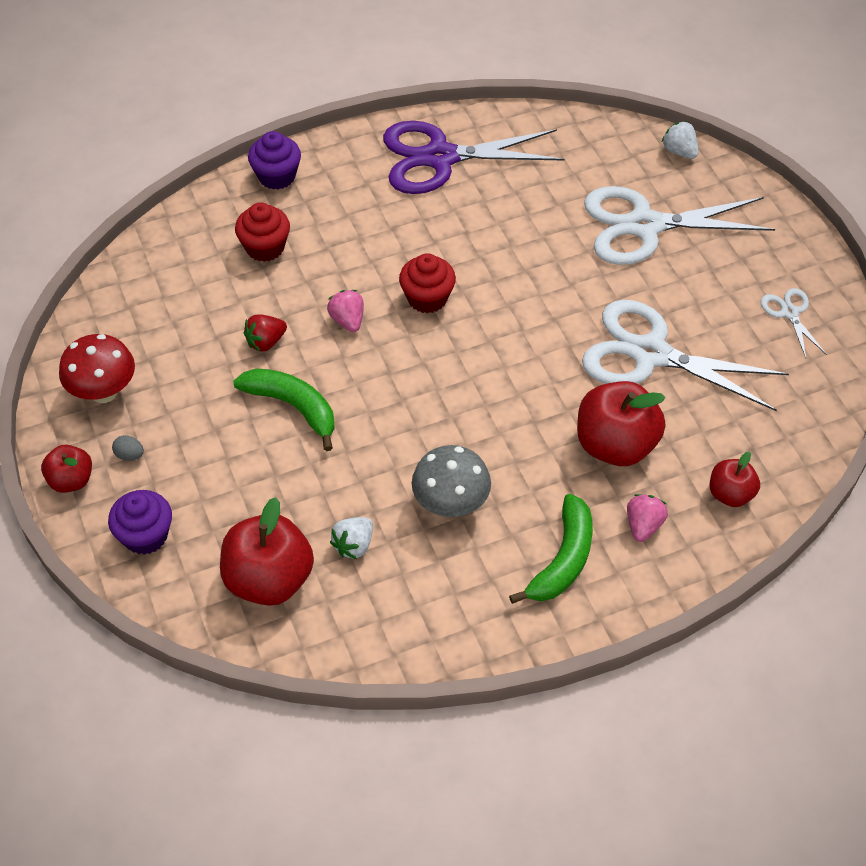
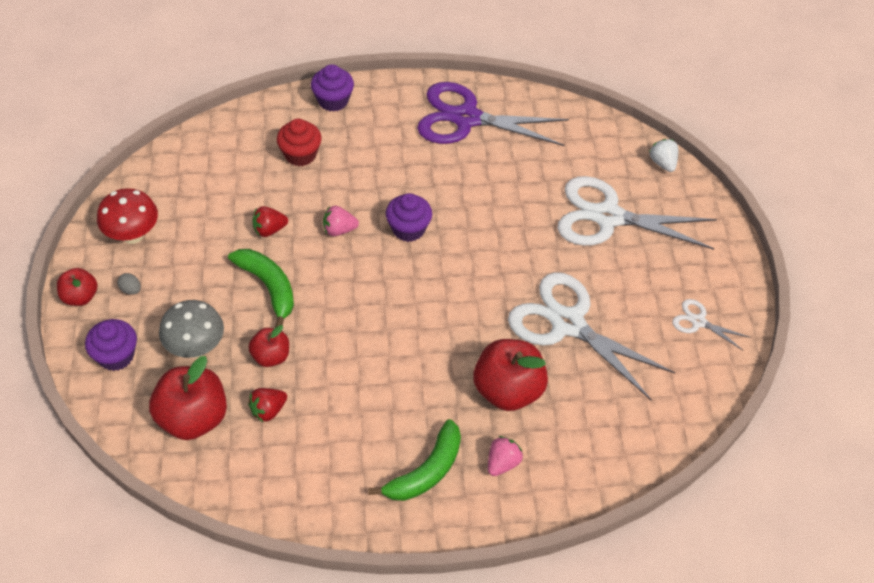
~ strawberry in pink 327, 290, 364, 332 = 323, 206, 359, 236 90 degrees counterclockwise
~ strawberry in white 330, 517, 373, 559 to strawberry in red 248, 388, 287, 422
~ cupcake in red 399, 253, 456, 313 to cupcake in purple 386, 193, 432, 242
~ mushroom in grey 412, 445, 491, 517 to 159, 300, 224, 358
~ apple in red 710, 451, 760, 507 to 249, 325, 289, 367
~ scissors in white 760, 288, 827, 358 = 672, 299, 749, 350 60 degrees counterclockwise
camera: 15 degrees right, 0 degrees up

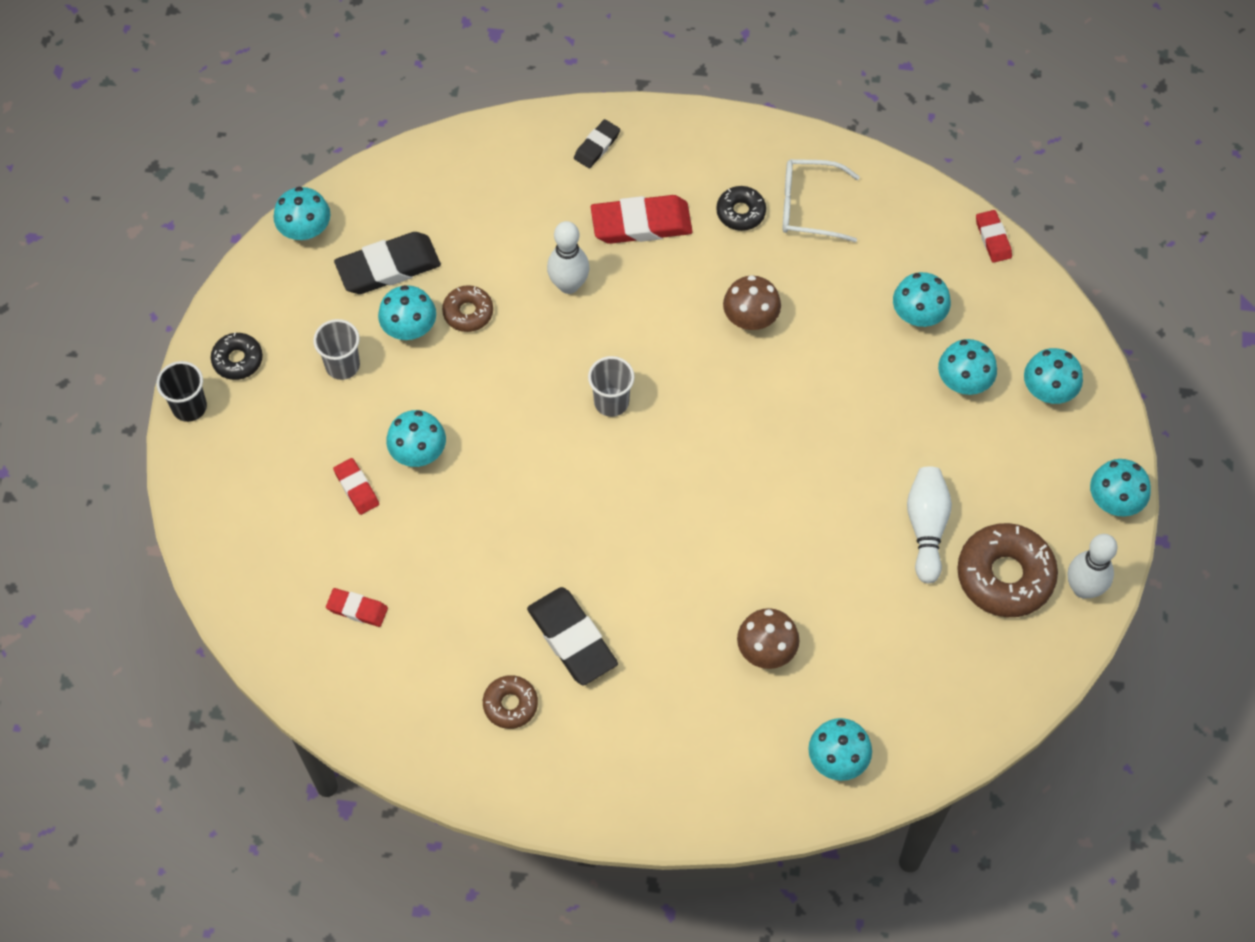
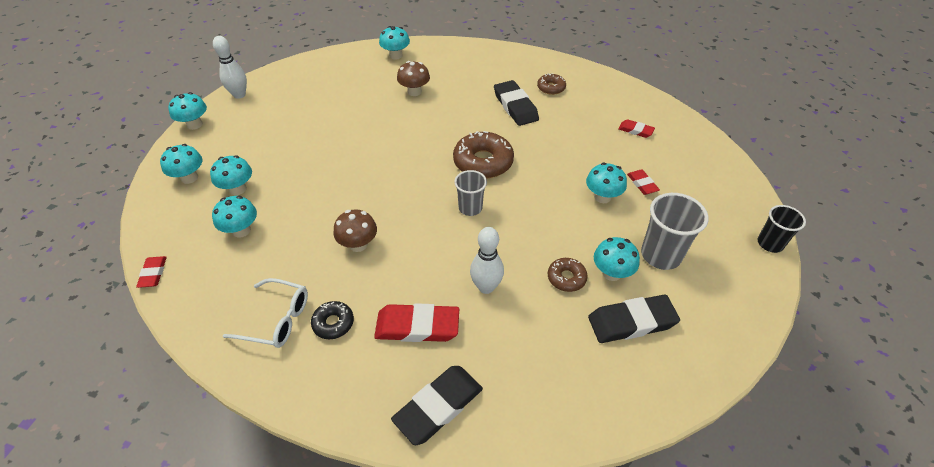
- donut in black 211, 332, 263, 380
- mushroom in turquoise 274, 187, 330, 241
~ cup in grey 313, 319, 360, 380 = 641, 193, 709, 270 x1.56
~ eraser in black 574, 119, 620, 168 = 391, 366, 483, 445 x1.85
- bowling pin in white 907, 467, 952, 583
~ donut in brown 957, 523, 1058, 617 to 453, 131, 514, 178
camera: 170 degrees left, 15 degrees down

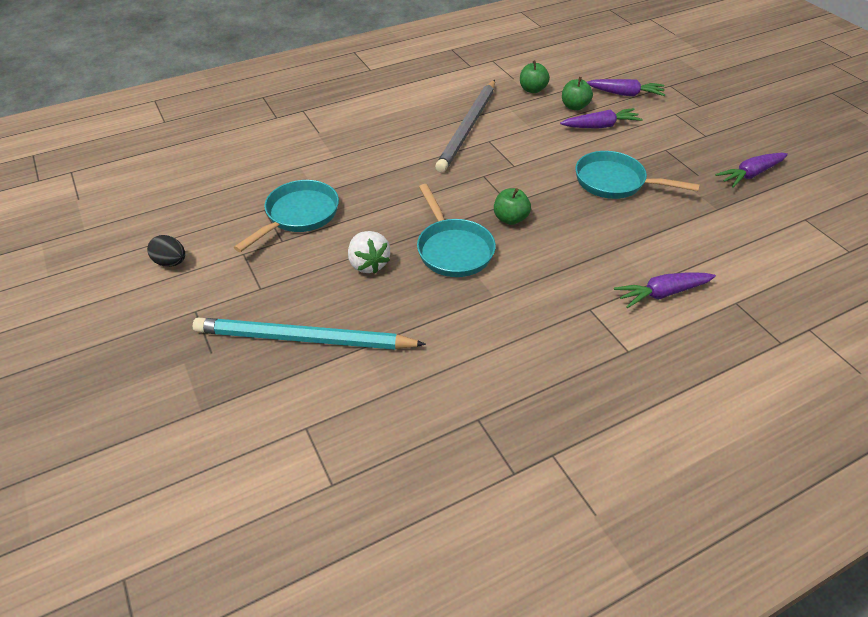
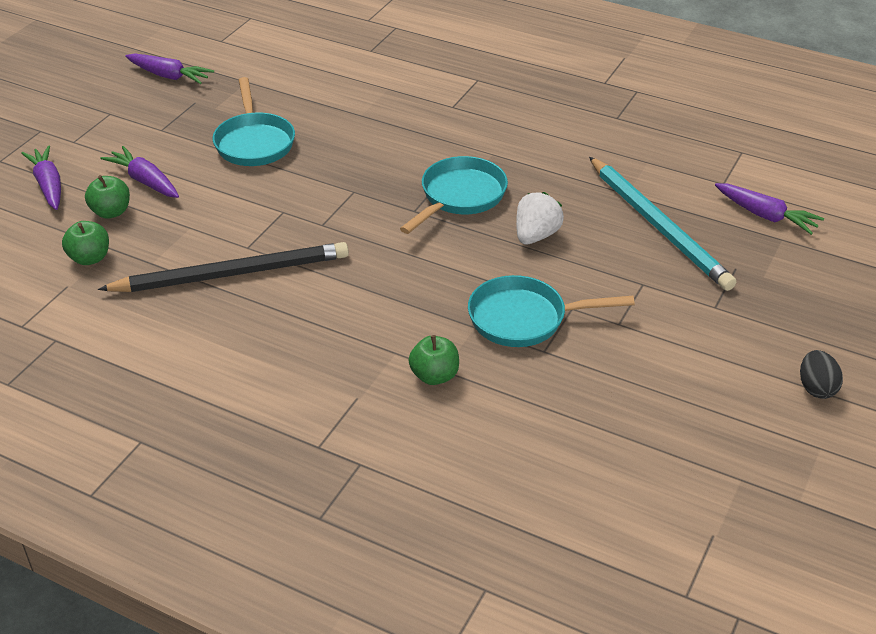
~ egg in black 147, 235, 185, 267 to 800, 350, 843, 399
~ pencil in grey 435, 80, 495, 172 to pencil in black 98, 242, 349, 292
~ apple in green 494, 188, 531, 225 to 409, 335, 459, 385
~ carrot in purple 614, 272, 716, 308 to 715, 183, 824, 235
camera: 125 degrees left, 5 degrees down

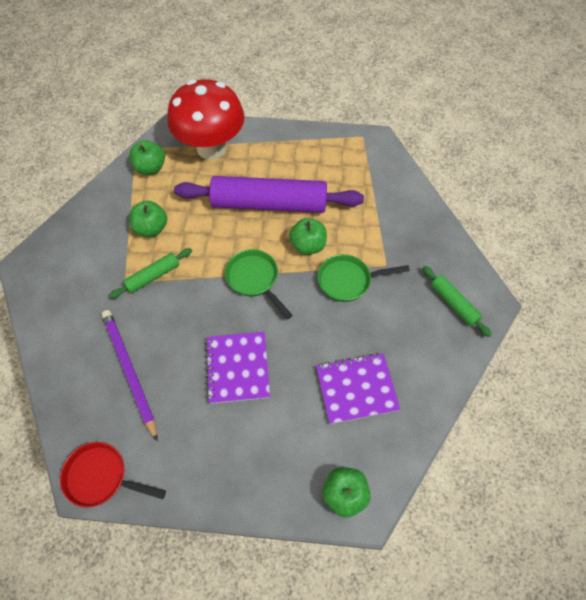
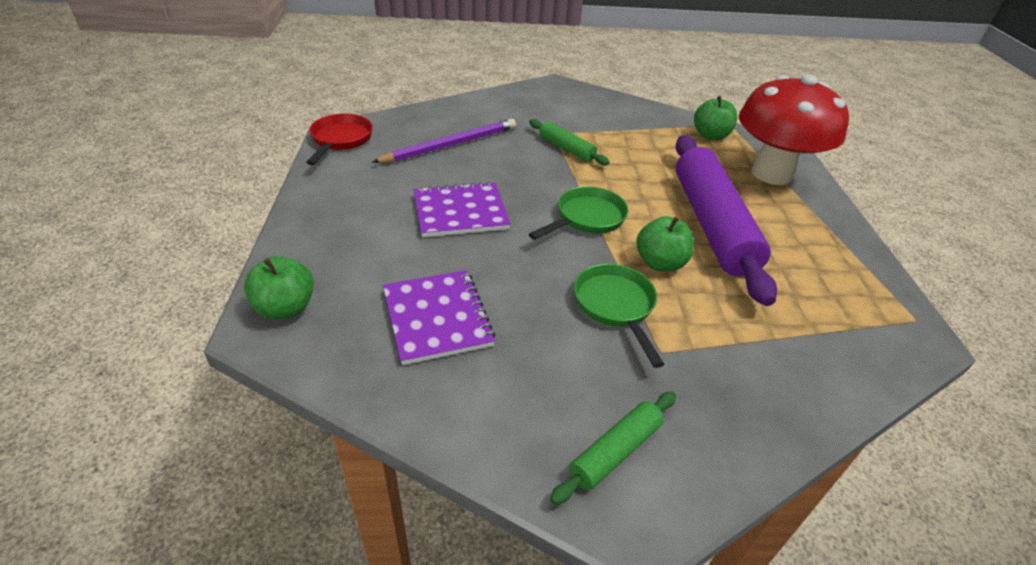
- apple in green 129, 201, 167, 237
camera: 80 degrees right, 20 degrees down

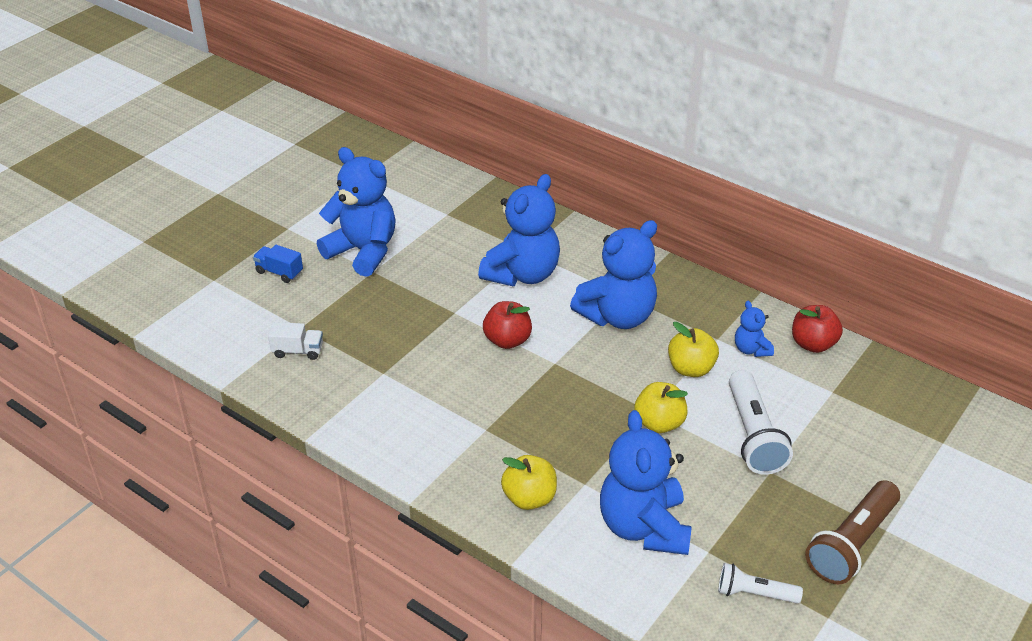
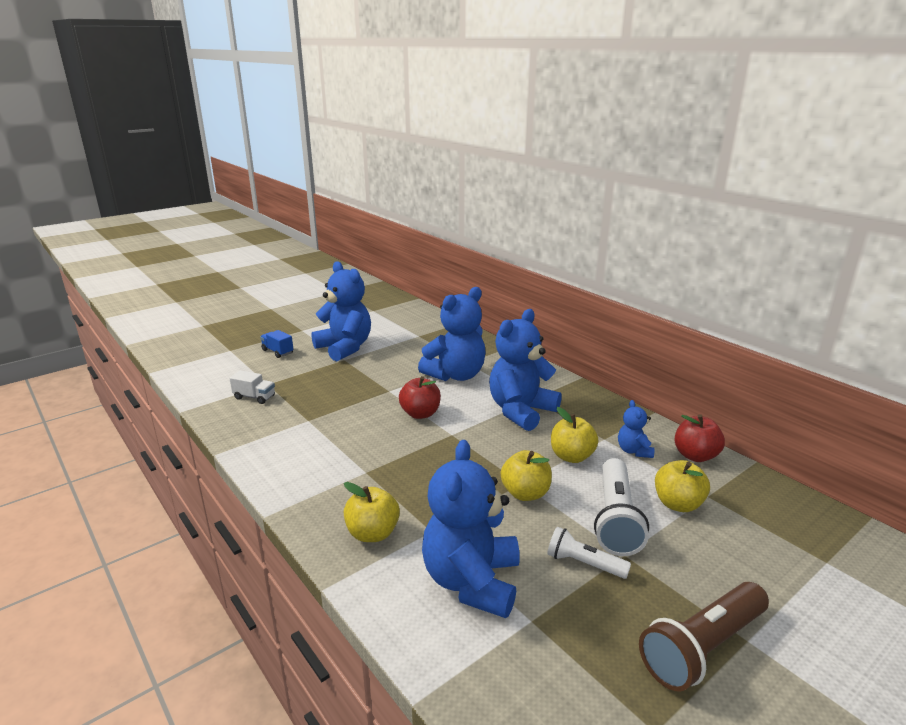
~ teddy bear in blue 570, 220, 657, 329 = 489, 309, 562, 431 150 degrees clockwise
~ flashlight in white 718, 563, 803, 604 to 547, 526, 631, 579
+ apple in yellow 655, 460, 710, 512
camera: 15 degrees right, 15 degrees down

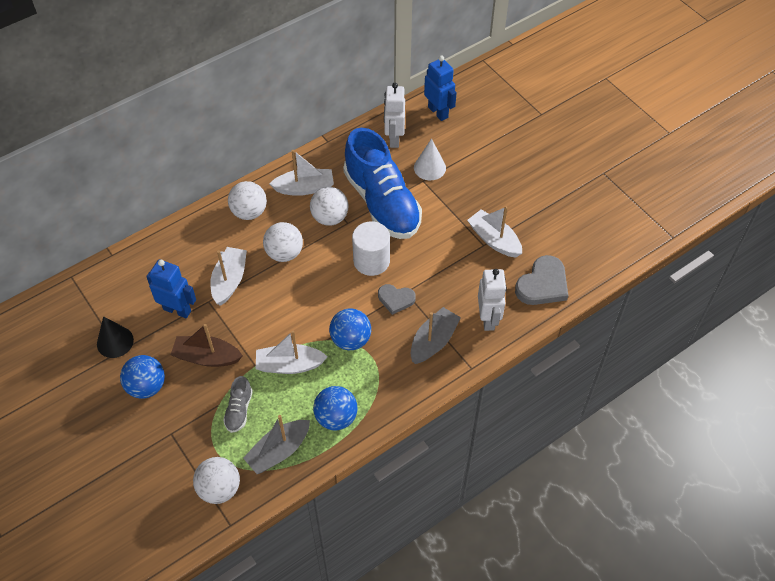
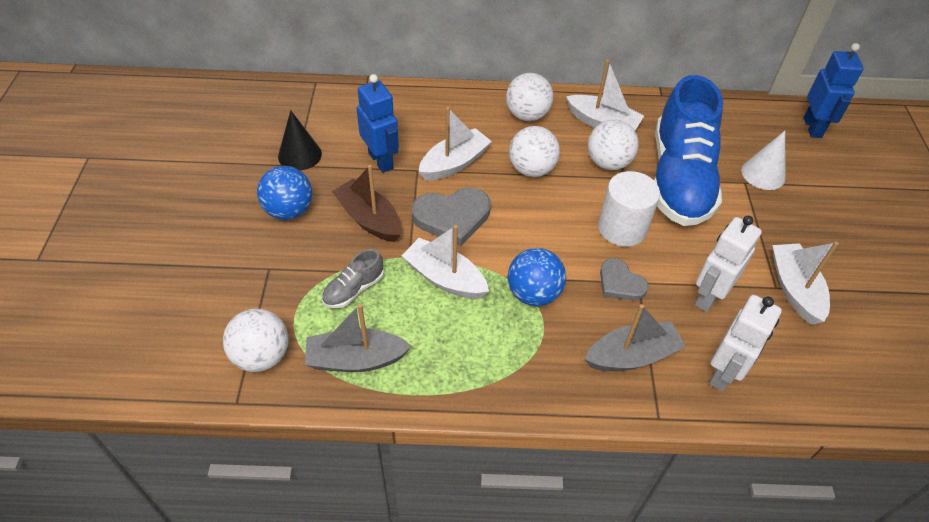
- ball in blue 313, 386, 358, 430
~ robot in white 384, 83, 405, 148 to 695, 216, 762, 312
~ heart in grey 515, 255, 568, 305 to 412, 188, 491, 246
camera: 35 degrees right, 5 degrees down

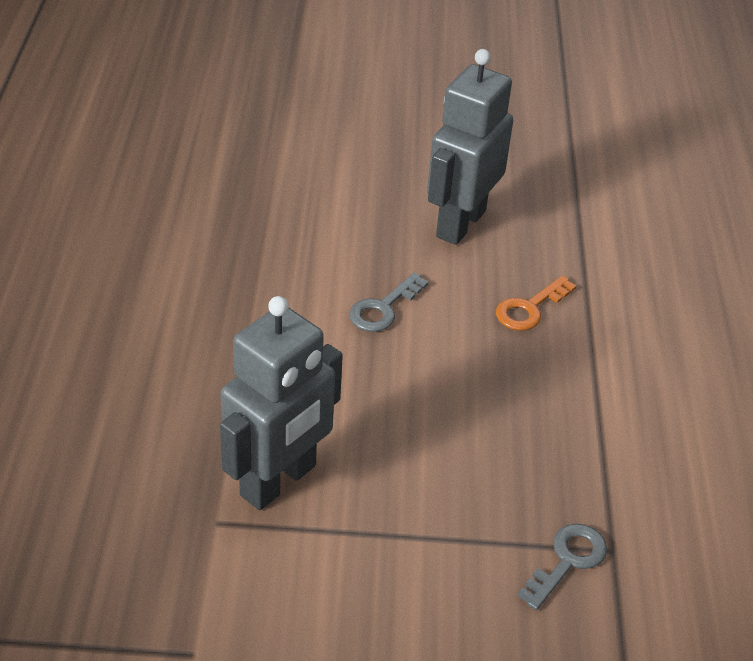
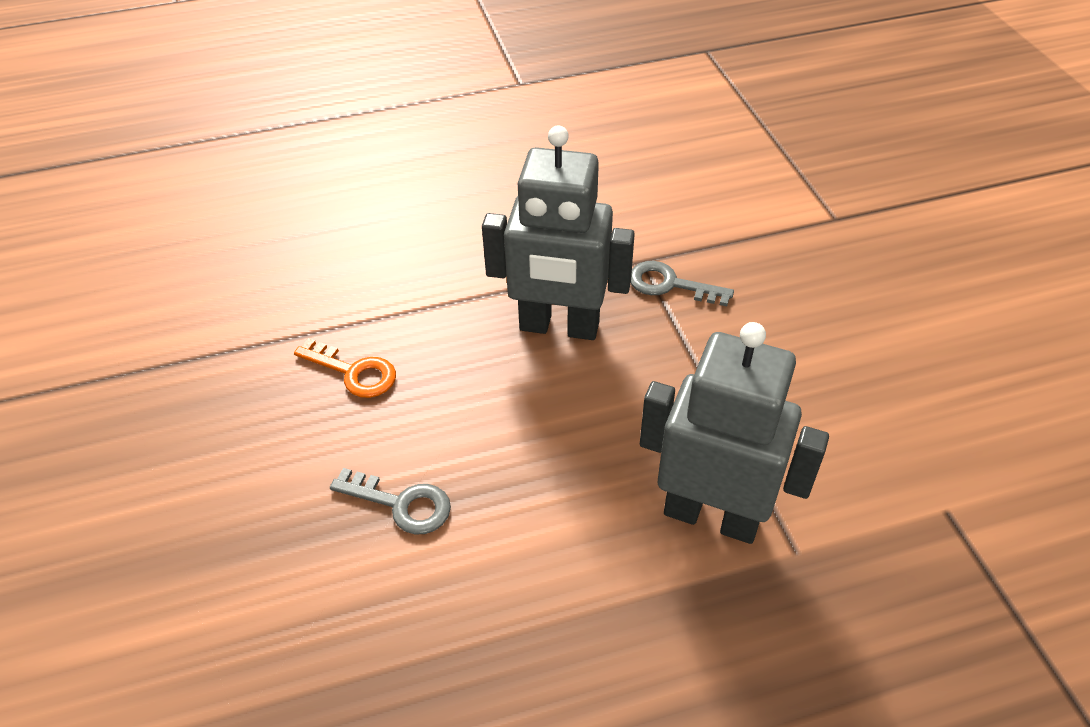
~ robot in grey 427, 49, 513, 245 to 482, 125, 635, 340
camera: 105 degrees left, 5 degrees up

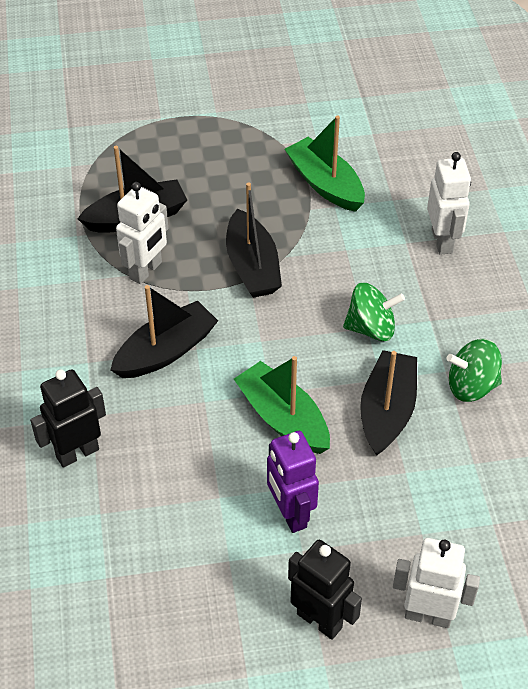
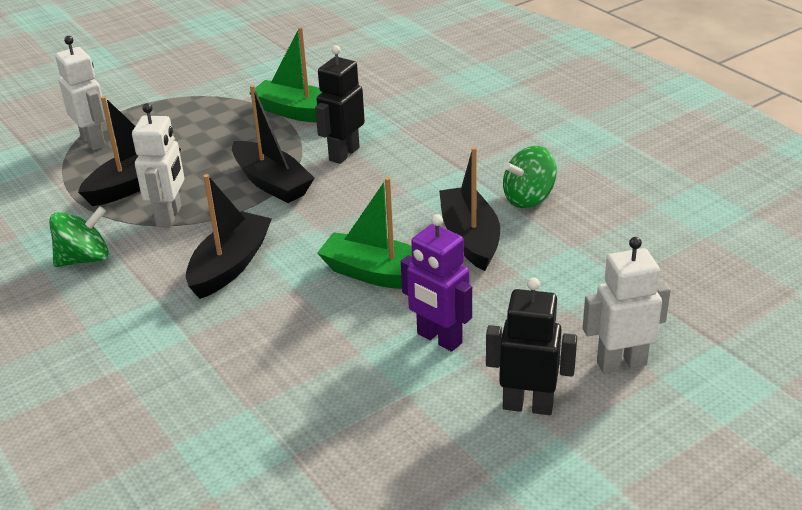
~ robot in black 30, 369, 106, 468 to 315, 45, 365, 164
~ spinning top in green 343, 283, 405, 341 to 49, 206, 109, 267
~ robot in white 427, 152, 471, 255 to 55, 36, 106, 150
camera: 25 degrees left, 15 degrees down

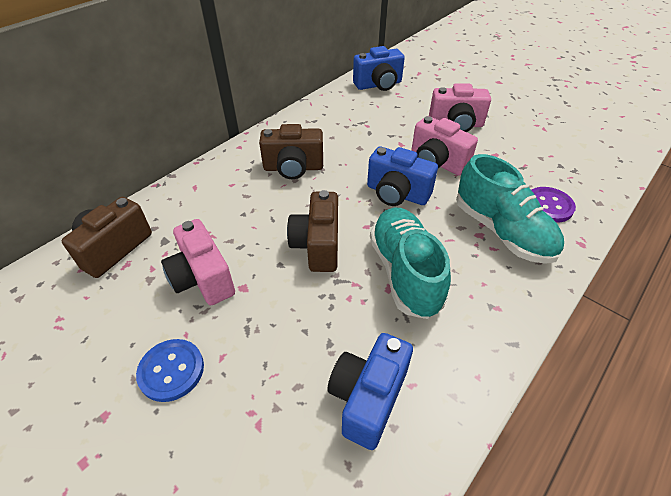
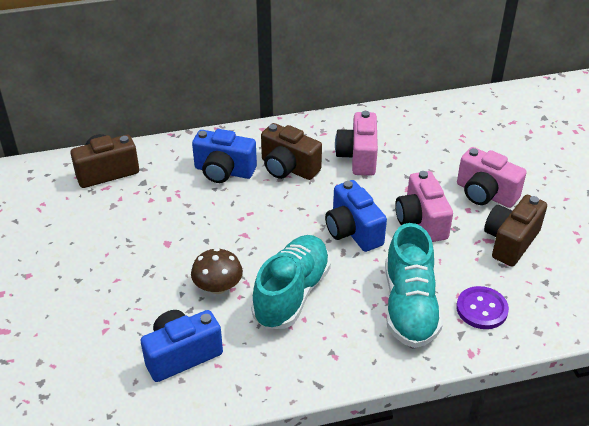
- button in blue 136, 339, 204, 402
~ camera in pink 161, 219, 235, 305 to 335, 111, 378, 176
~ camera in brown 287, 190, 338, 272 to 484, 195, 547, 266
~ camera in blue 353, 46, 405, 91 to 192, 129, 257, 183
+ mushroom in brown 191, 248, 243, 294
camera: 35 degrees right, 5 degrees down

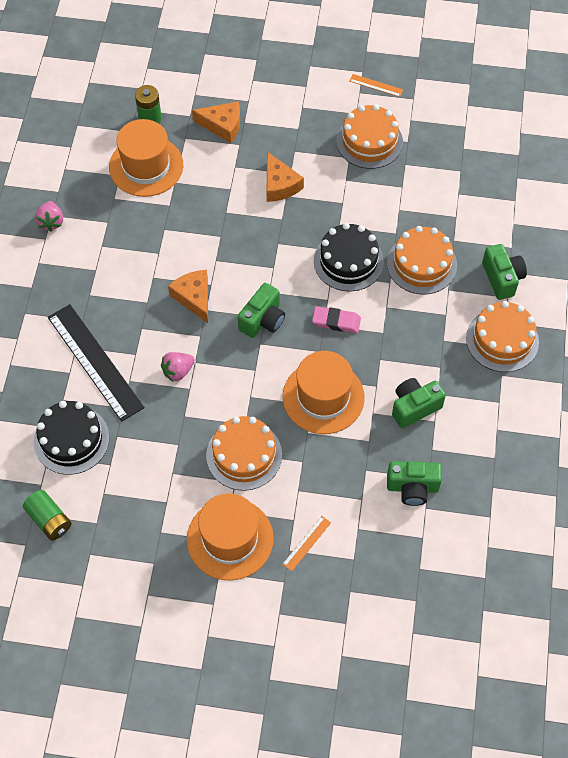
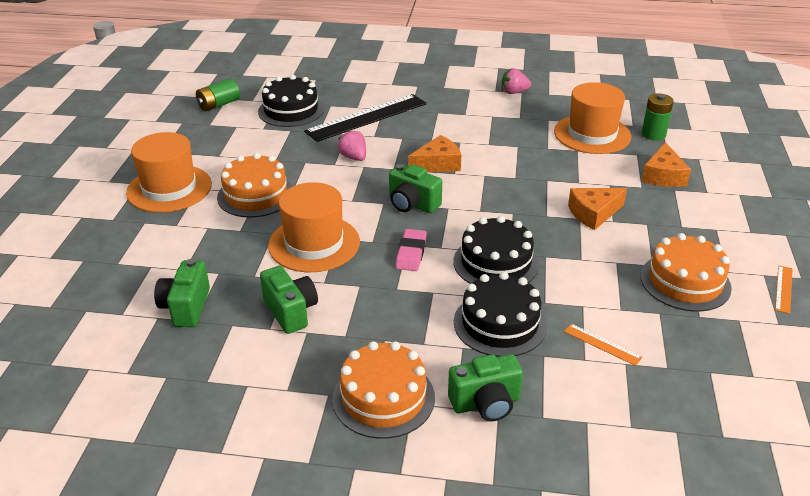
~ ruler in orange 282, 516, 331, 571 to 564, 324, 642, 366
~ cake in orange 387, 226, 457, 294 to cake in black 454, 272, 547, 357
camera: 90 degrees right, 25 degrees down

